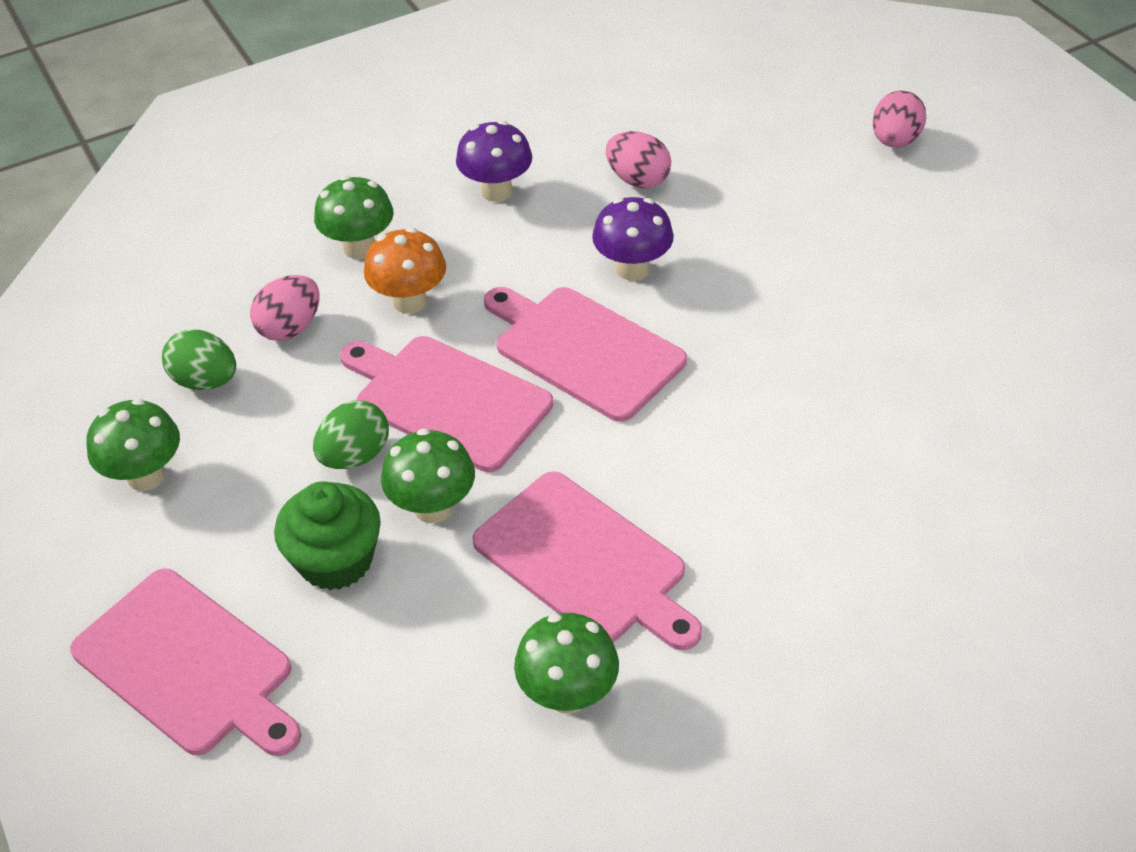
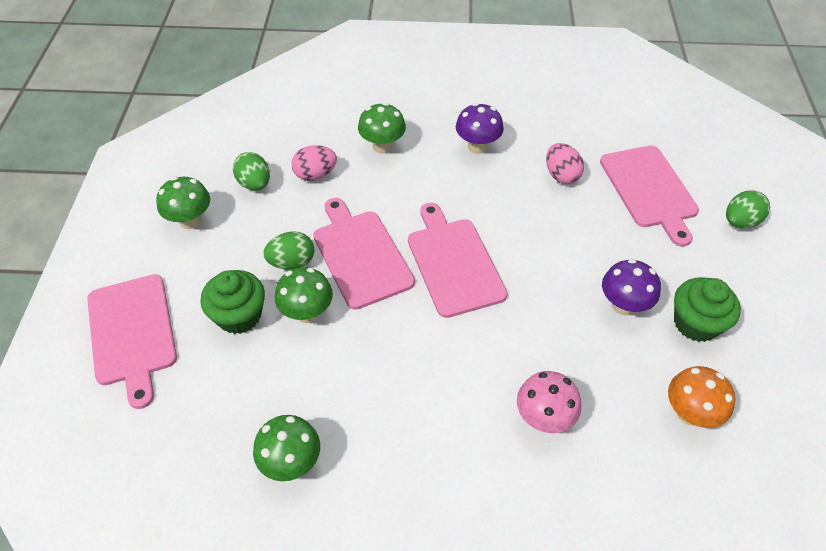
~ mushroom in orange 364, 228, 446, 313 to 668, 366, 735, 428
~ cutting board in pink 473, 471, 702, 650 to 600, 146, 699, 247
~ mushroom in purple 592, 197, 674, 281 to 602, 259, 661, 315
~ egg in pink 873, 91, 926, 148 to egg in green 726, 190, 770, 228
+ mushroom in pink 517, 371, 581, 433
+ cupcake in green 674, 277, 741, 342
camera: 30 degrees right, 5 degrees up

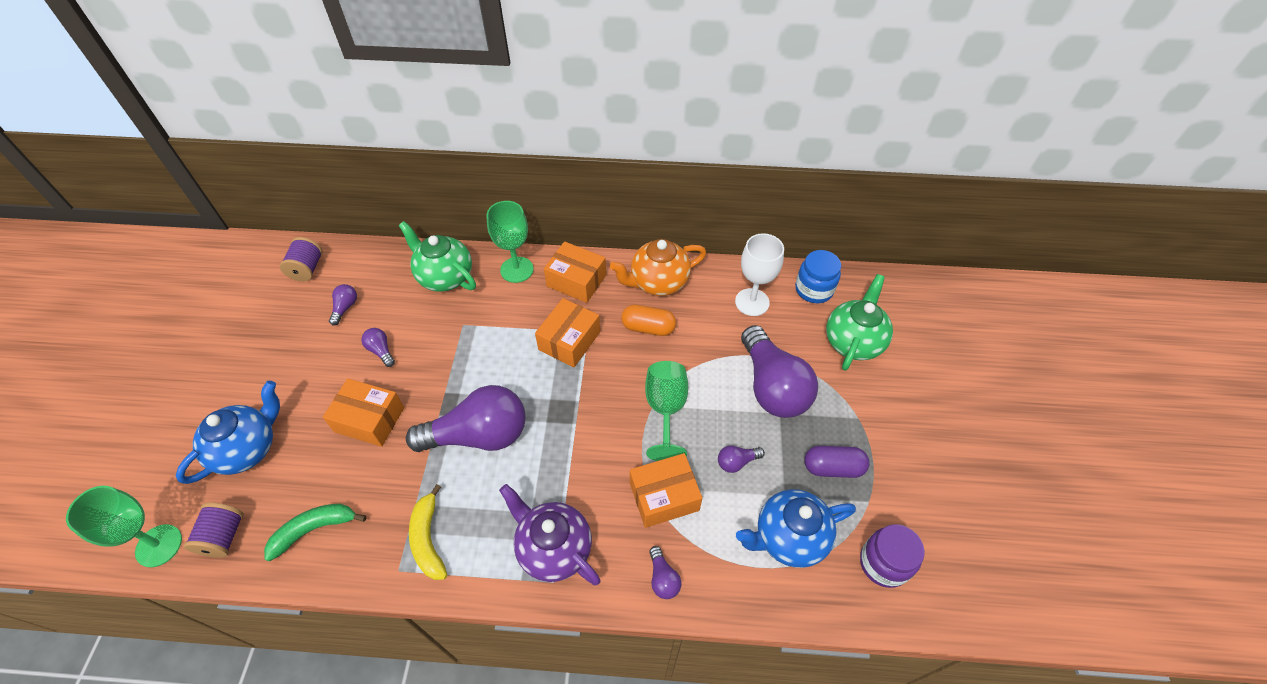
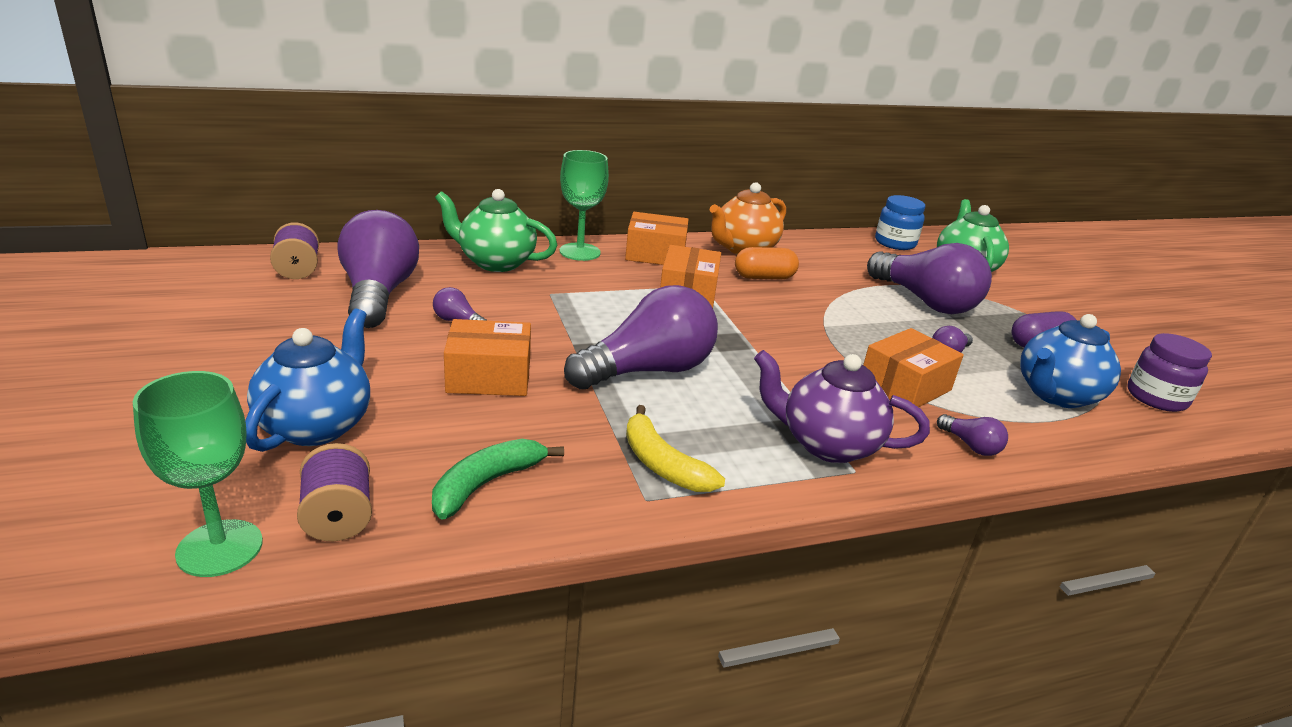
~ light bulb in purple 329, 284, 357, 325 = 337, 210, 419, 328 x2.43
- goblet in green 645, 361, 688, 461
- goblet in white 735, 233, 784, 316
camera: 25 degrees left, 25 degrees down

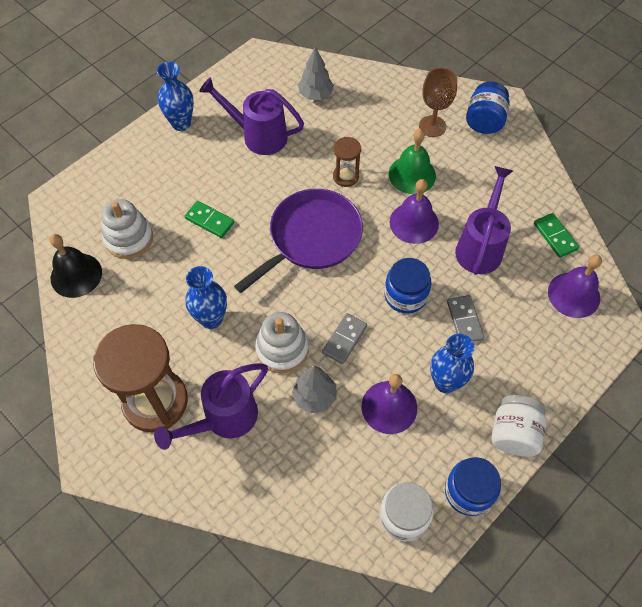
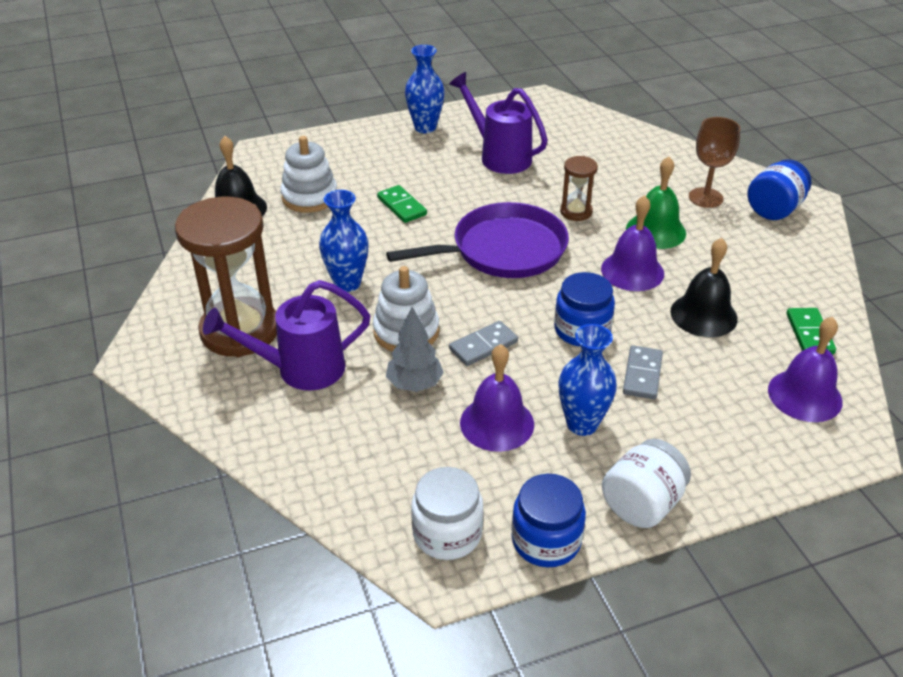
- tree in grey 298, 46, 334, 100
~ watering can in purple 455, 166, 513, 275 to bell in black 670, 238, 738, 337
camera: 25 degrees right, 20 degrees down

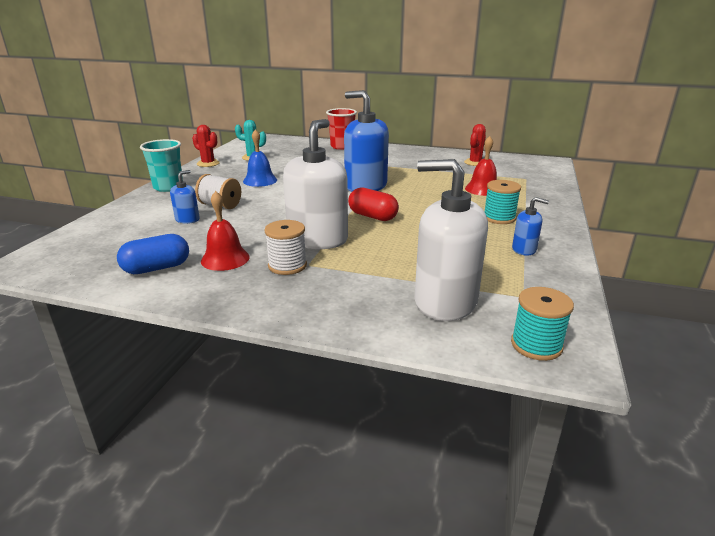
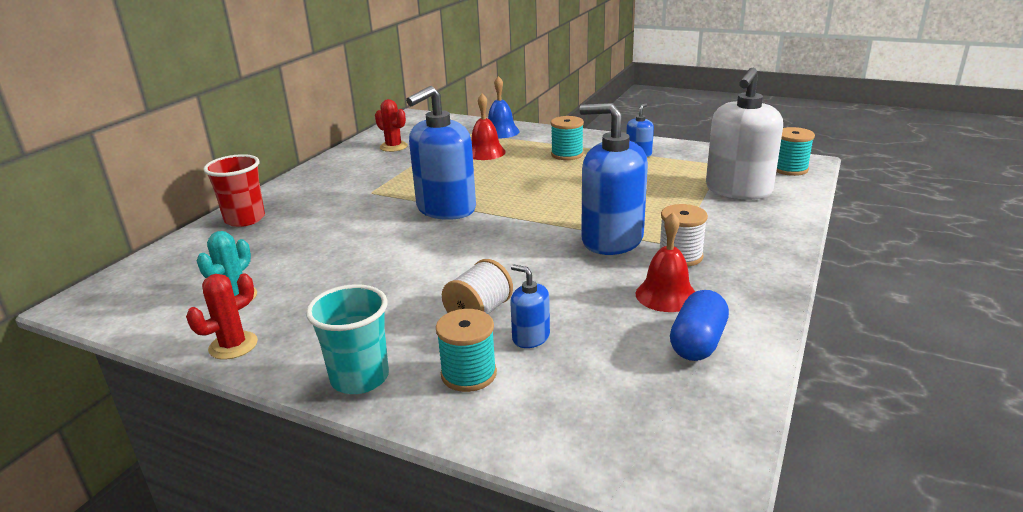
~ capsule in blue 117, 234, 189, 274 = 670, 290, 729, 361 45 degrees clockwise
~ bell in blue 243, 129, 277, 187 to 488, 76, 520, 139
~ soap dispenser in white 283, 119, 348, 249 to soap dispenser in blue 579, 103, 648, 255
- capsule in red 348, 188, 399, 221
+ spool in turquoise 436, 309, 497, 392
camera: 80 degrees left, 0 degrees up

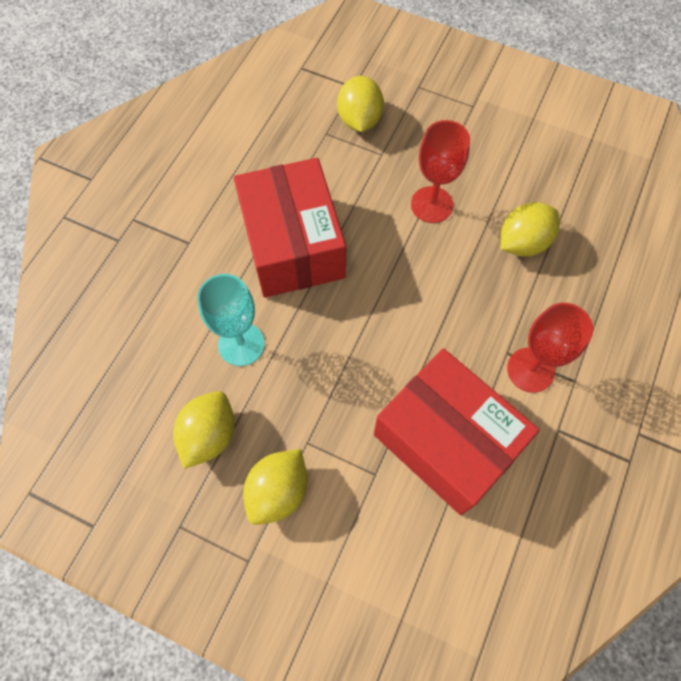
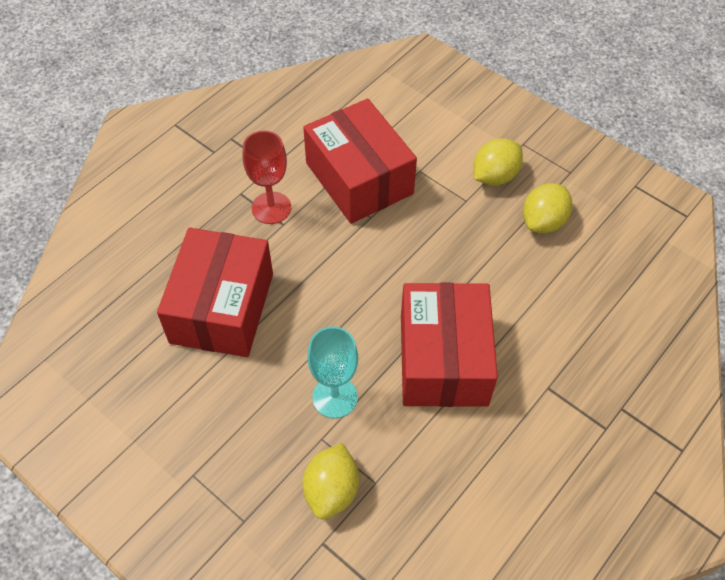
~ goblet in turquoise 197, 274, 265, 366 to 307, 326, 358, 418
- goblet in red 411, 120, 470, 223
~ lemon in yellow 501, 202, 560, 257 to box in red 157, 228, 273, 357
camera: 165 degrees left, 10 degrees down

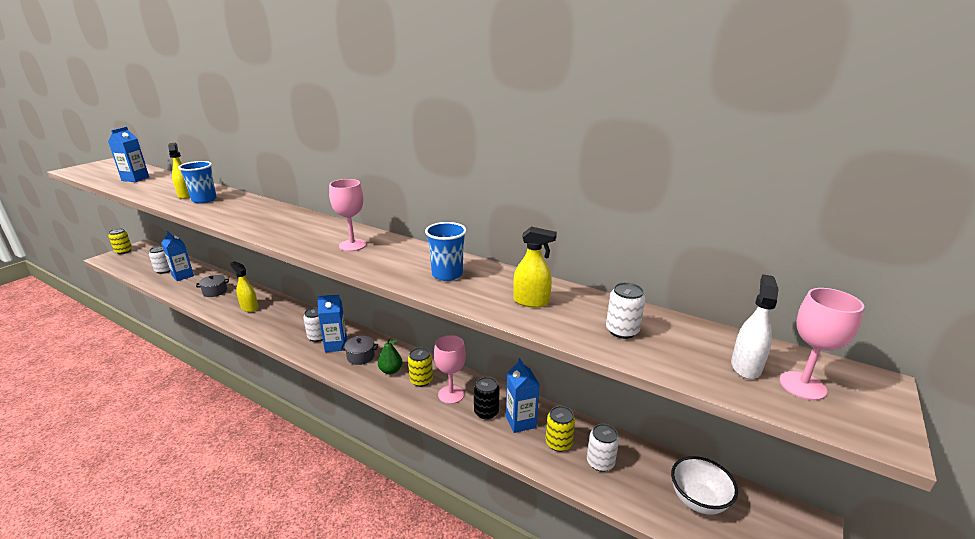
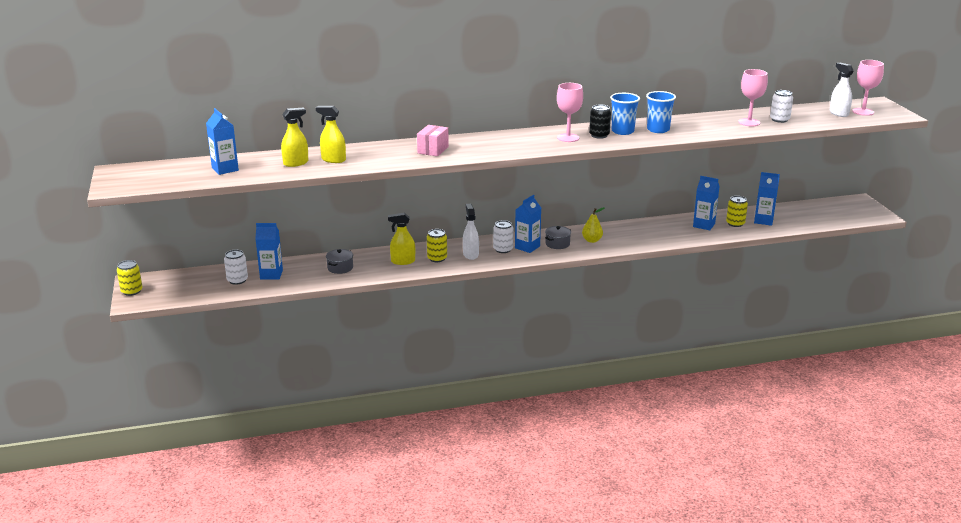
~ cup in blue 178, 161, 217, 204 to 610, 93, 640, 135
~ pear in green 378, 337, 402, 374 to pear in yellow 582, 207, 605, 243
~ can in yellow 408, 347, 433, 387 to 427, 229, 447, 262
~ goblet in pink 434, 335, 466, 404 to 738, 69, 768, 126
~ can in black 474, 377, 500, 419 to 589, 104, 611, 139
~ spray bottle in yellow 513, 227, 557, 308 to 281, 107, 308, 167
~ can in white 587, 424, 619, 472 to carton in blue 754, 172, 780, 226
- bowl in white 671, 456, 738, 515
+ box in pink 417, 125, 449, 156
+ spray bottle in white 463, 204, 479, 260
camera: 45 degrees left, 0 degrees up

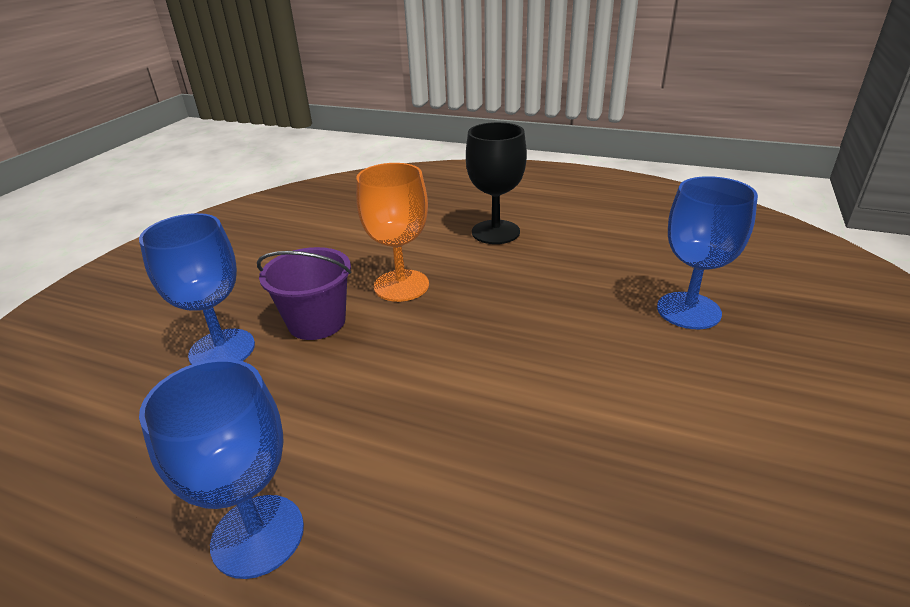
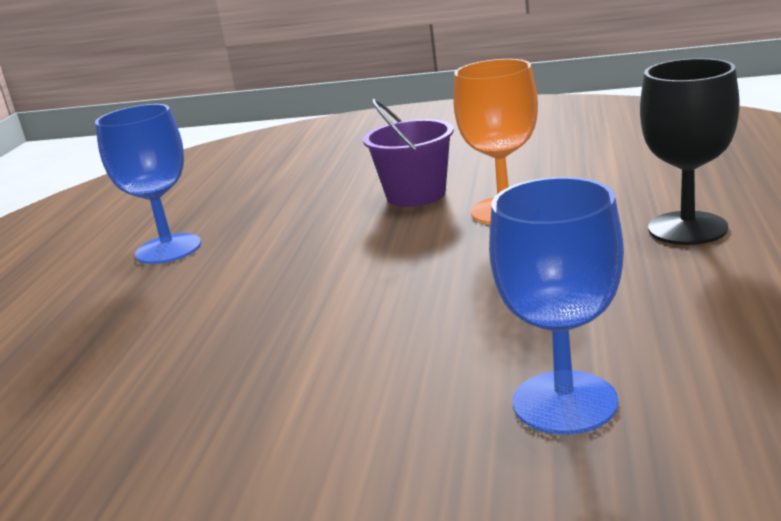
- goblet in blue 139, 213, 255, 365
camera: 80 degrees right, 10 degrees down

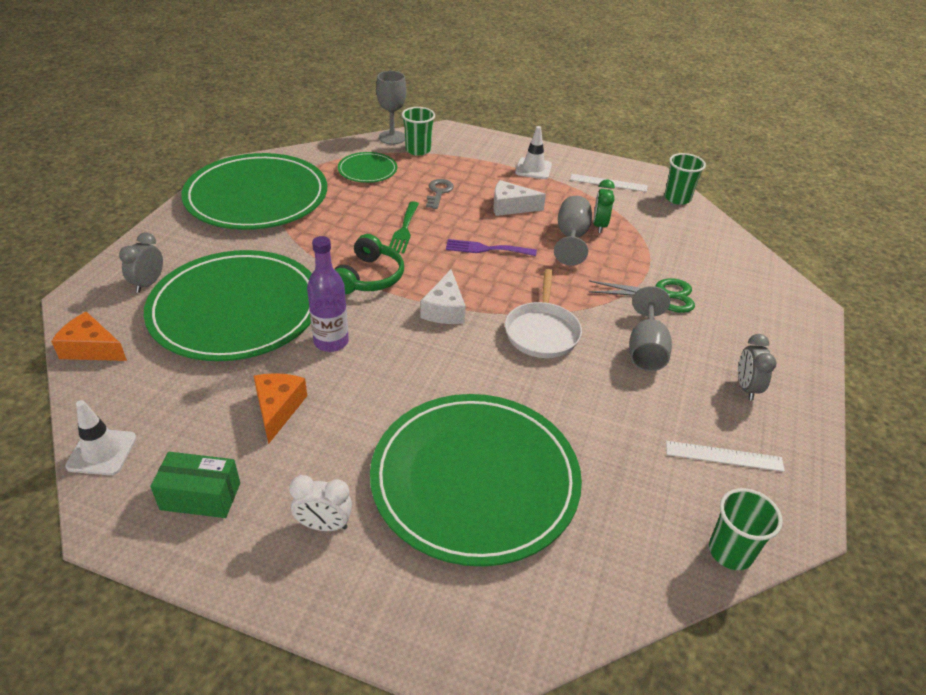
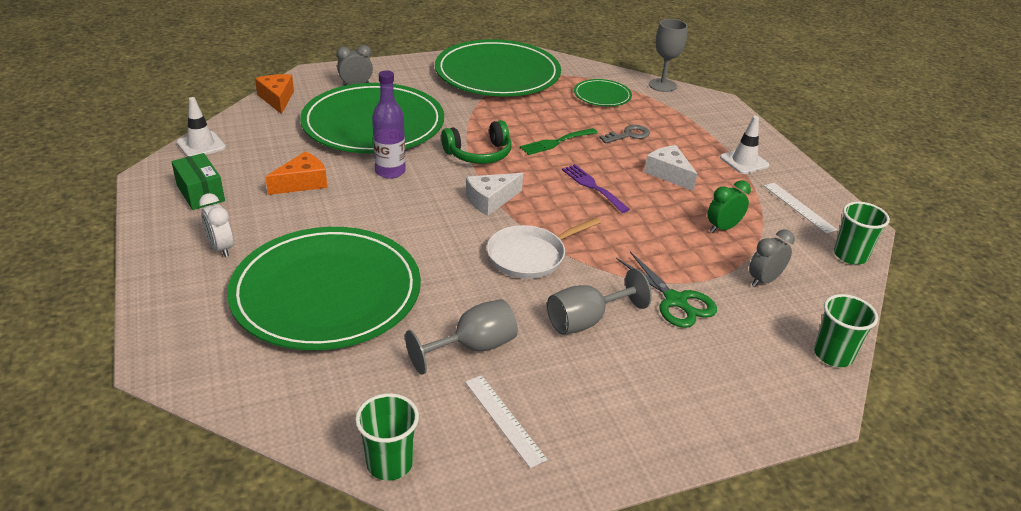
~ cup in green 402, 107, 435, 156 to 814, 294, 878, 367
~ goblet in grey 554, 196, 592, 266 to 405, 299, 518, 375
~ clock in grey 738, 334, 777, 401 to 749, 229, 795, 287
camera: 50 degrees right, 5 degrees down

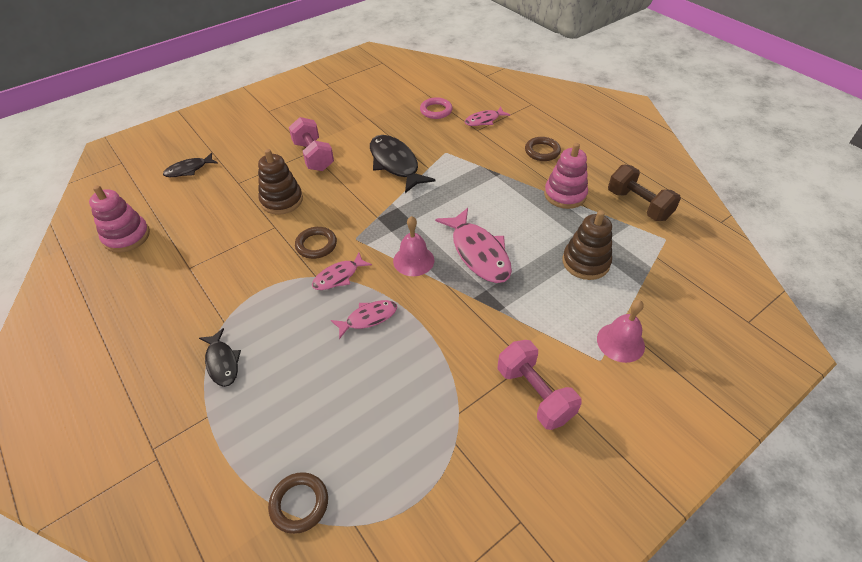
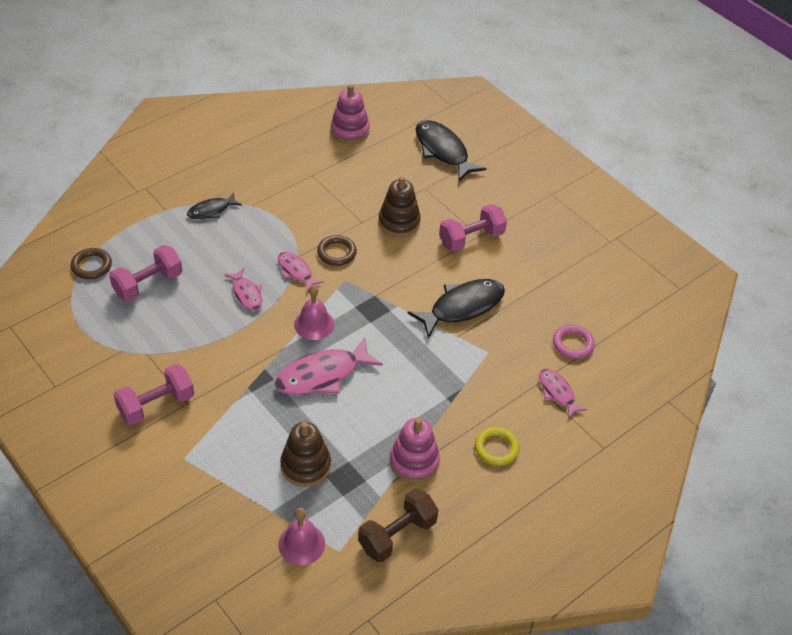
~ fish in black 163, 153, 218, 177 = 416, 120, 486, 181 x1.76
~ ring in brown 525, 137, 561, 161 to ring in yellow 475, 427, 520, 466
~ bell in pink 597, 300, 645, 363 to 278, 508, 325, 565
+ dumbbell in pink 109, 245, 182, 302
camera: 85 degrees right, 0 degrees up

